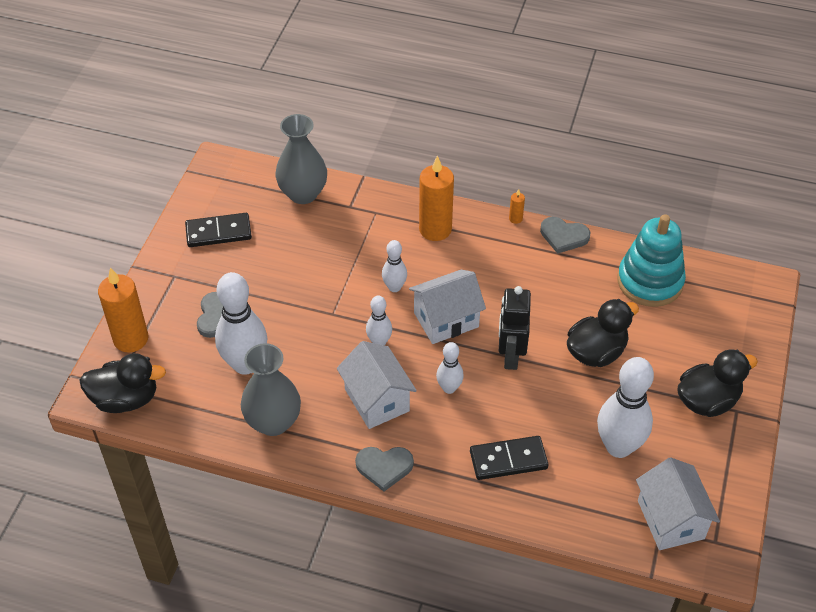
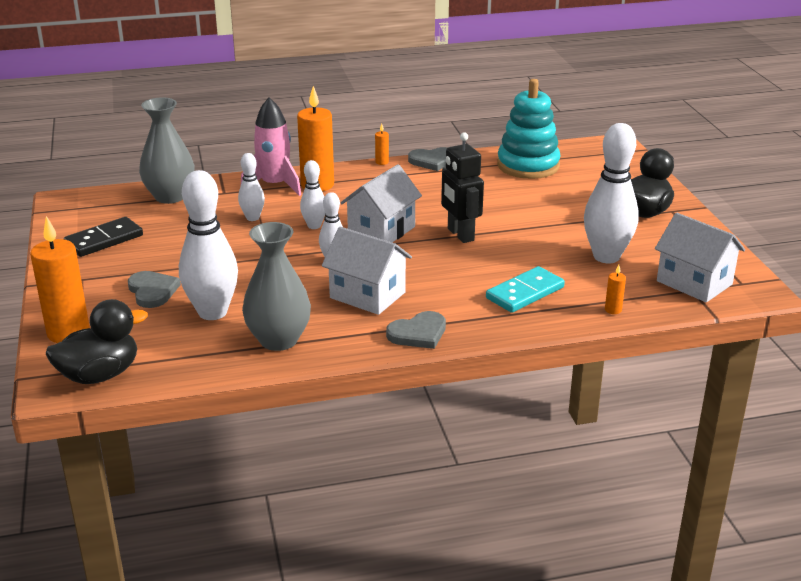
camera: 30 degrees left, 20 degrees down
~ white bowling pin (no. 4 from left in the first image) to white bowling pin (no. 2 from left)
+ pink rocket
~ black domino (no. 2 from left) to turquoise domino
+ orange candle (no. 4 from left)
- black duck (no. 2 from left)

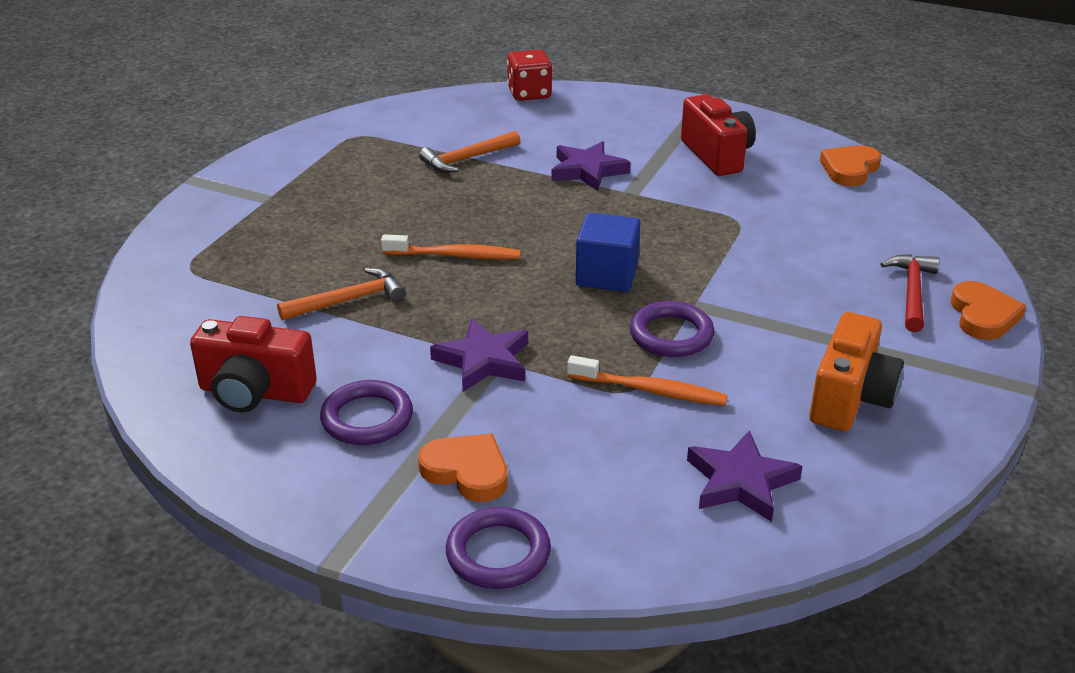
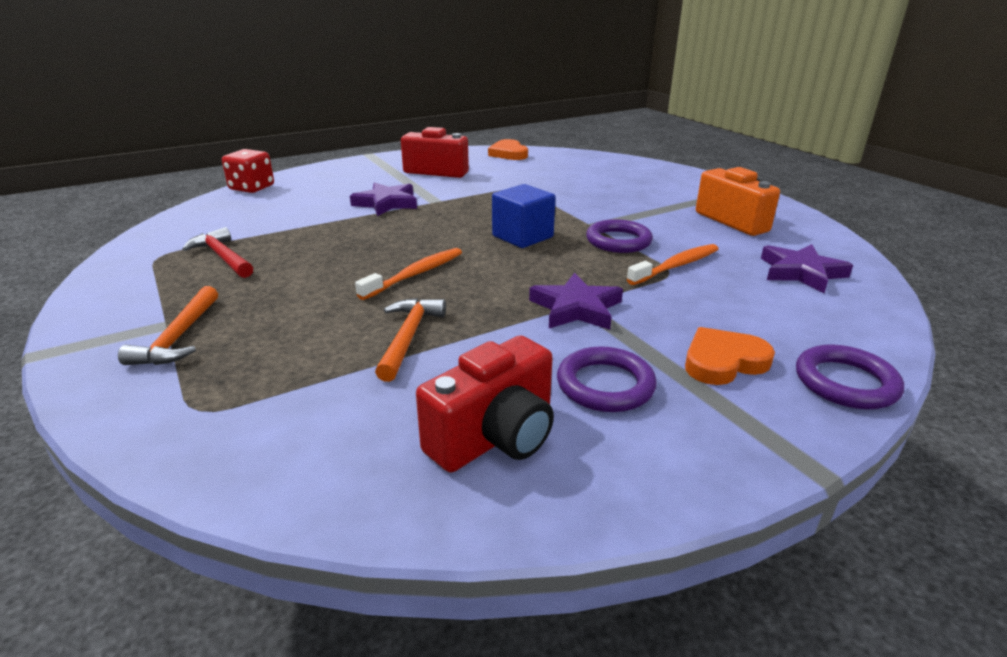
camera: 55 degrees left, 5 degrees down
~ orange hammer (no. 2 from left in the first image) to orange hammer (no. 1 from left)
~ red hammer
- orange heart (no. 3 from left)

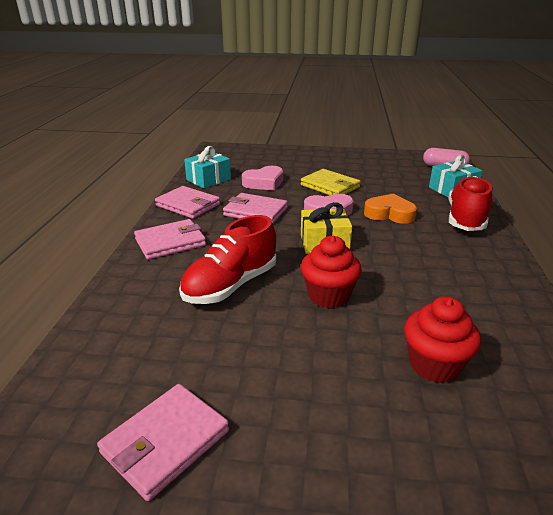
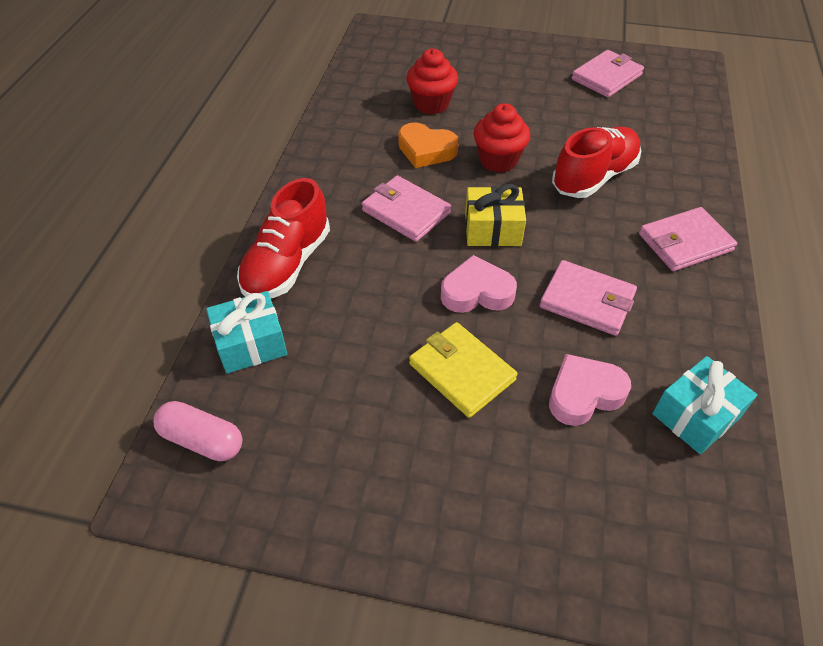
camera: 175 degrees left, 20 degrees up
~ pink wallet (no. 3 from left in the first image) to pink wallet (no. 1 from left)
~ orange heart

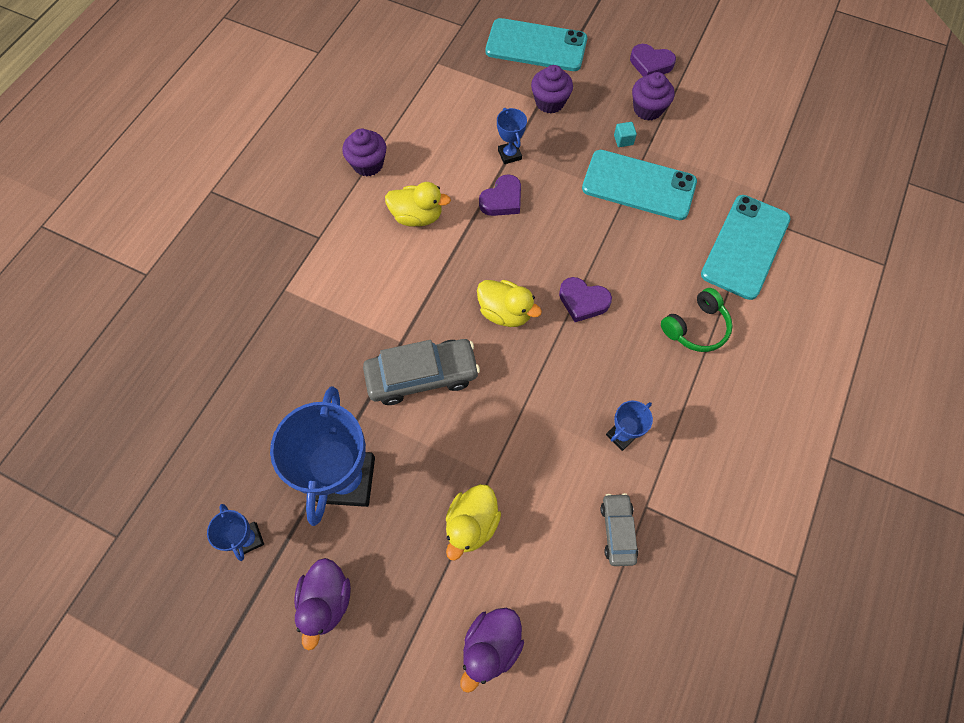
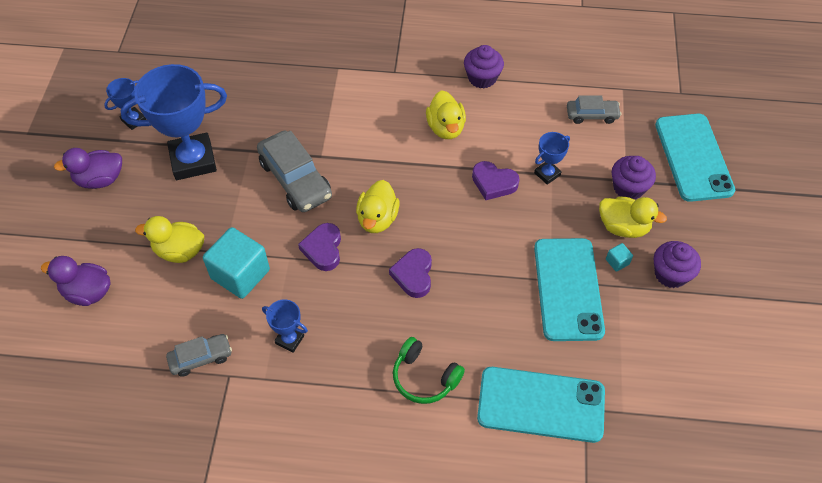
camera: 70 degrees right, 10 degrees down
+ turquoise cube (no. 1 from left)
~ purple heart (no. 3 from left in the first image) to purple heart (no. 1 from left)
+ grey car (no. 3 from left)
+ yellow duck (no. 4 from left)

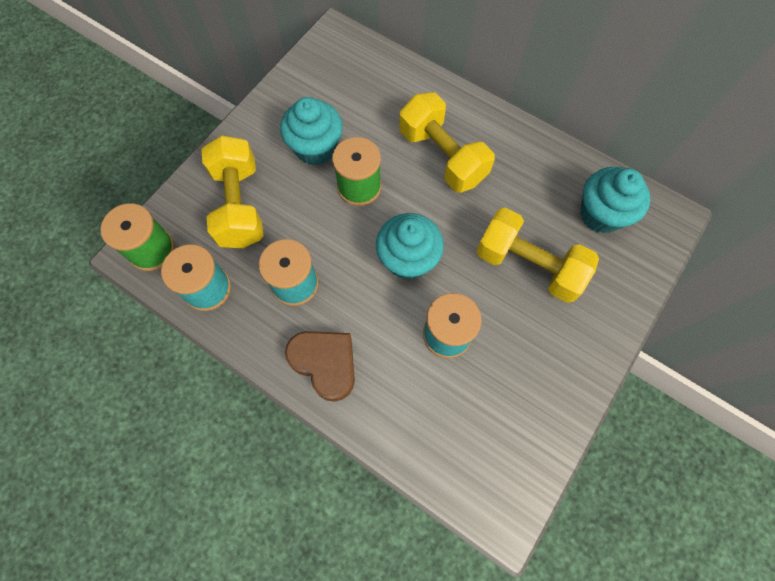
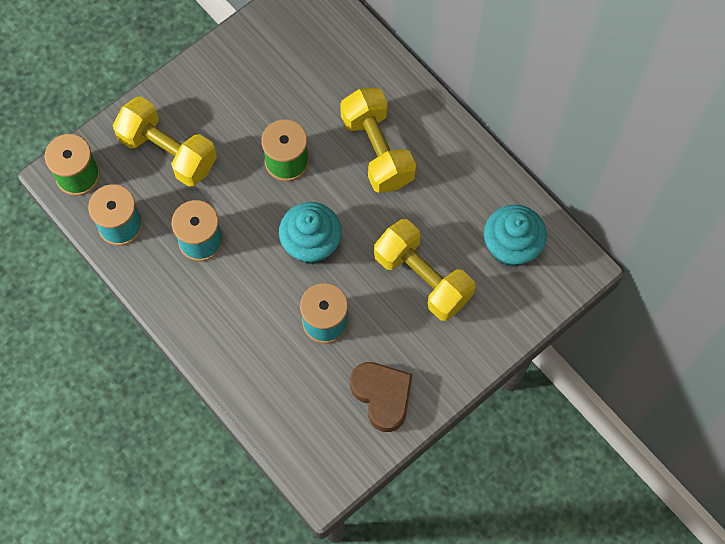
camera: 15 degrees right, 0 degrees up
~ yellow dumbbell (no. 1 from left) 60 degrees counterclockwise
~ brown heart
- turquoise cupcake (no. 1 from left)

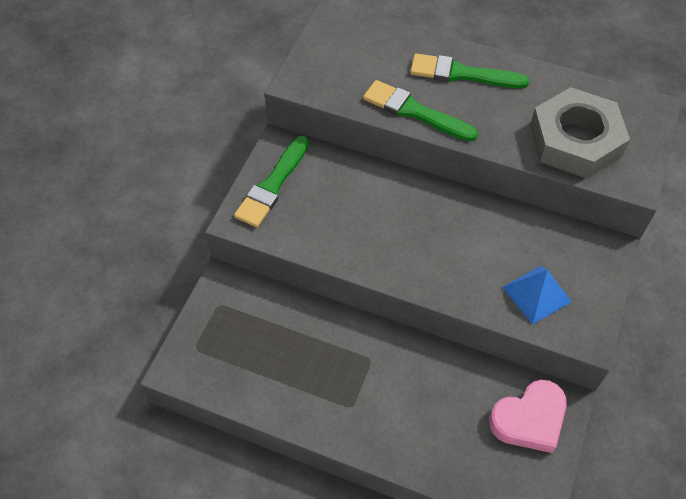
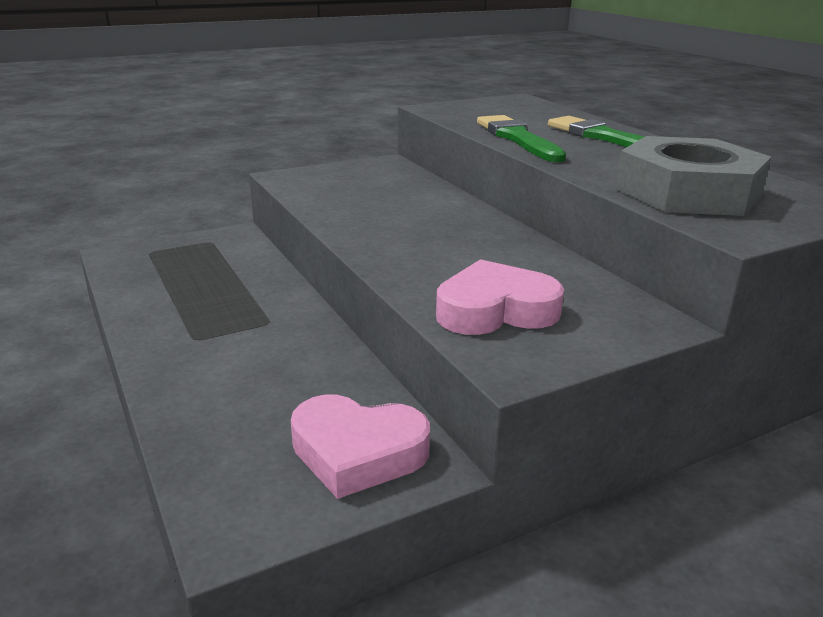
camera: 40 degrees right, 30 degrees down
~ blue pyramid to pink heart (no. 2 from left)
- green brush (no. 1 from left)

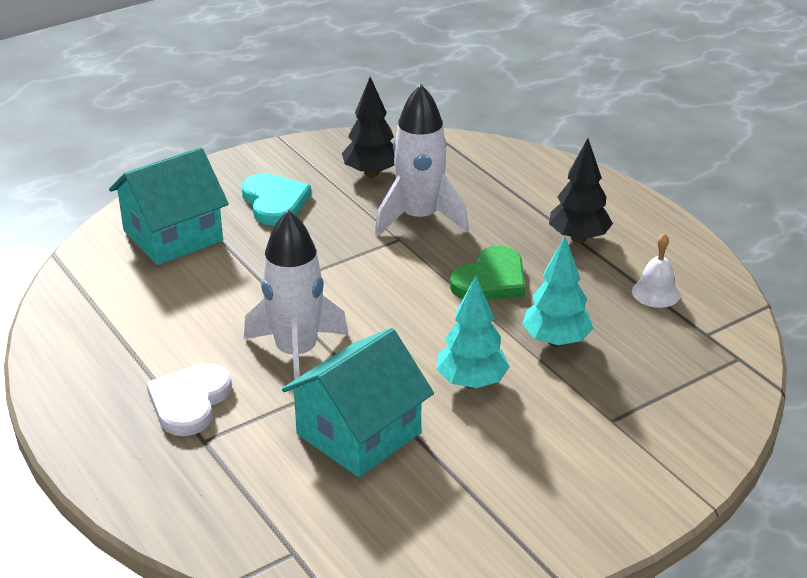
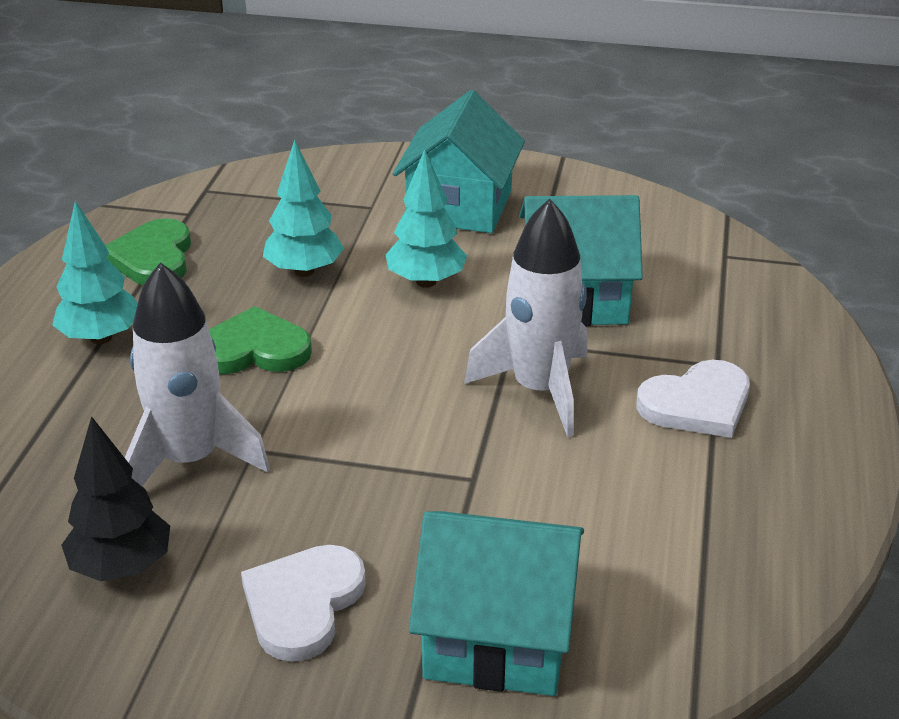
camera: 135 degrees left, 0 degrees up
~ black tree (no. 2 from left) to turquoise tree (no. 1 from left)
~ white bell to green heart (no. 1 from left)
~ turquoise heart to white heart (no. 1 from left)
+ turquoise house (no. 1 from left)

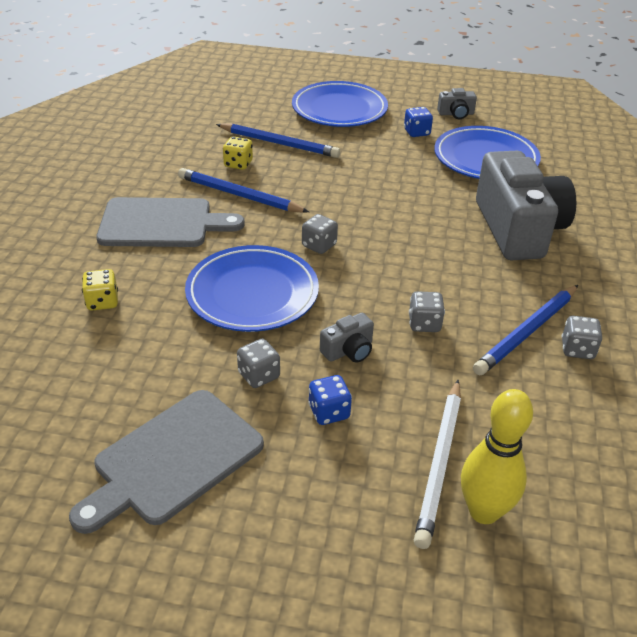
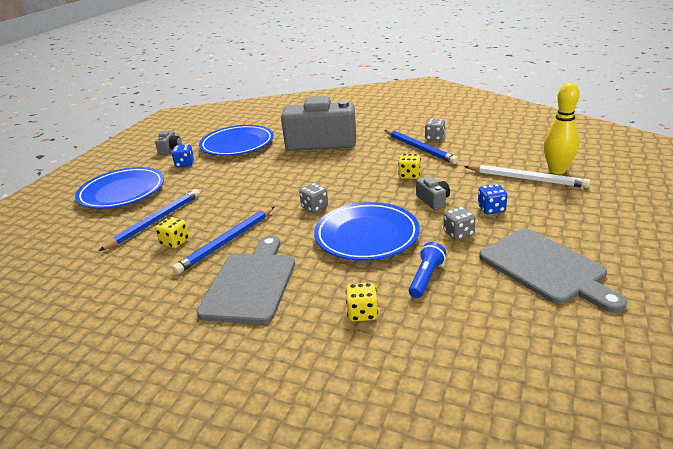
camera: 75 degrees left, 10 degrees down
~ grey dice (no. 3 from left) to yellow dice (no. 3 from left)
+ blue flashlight

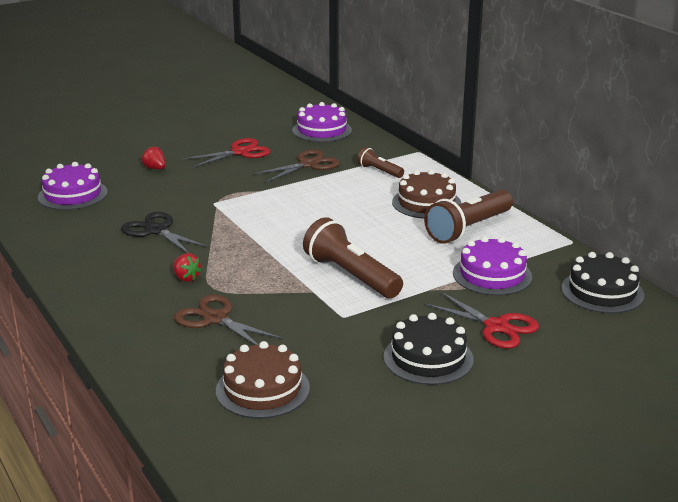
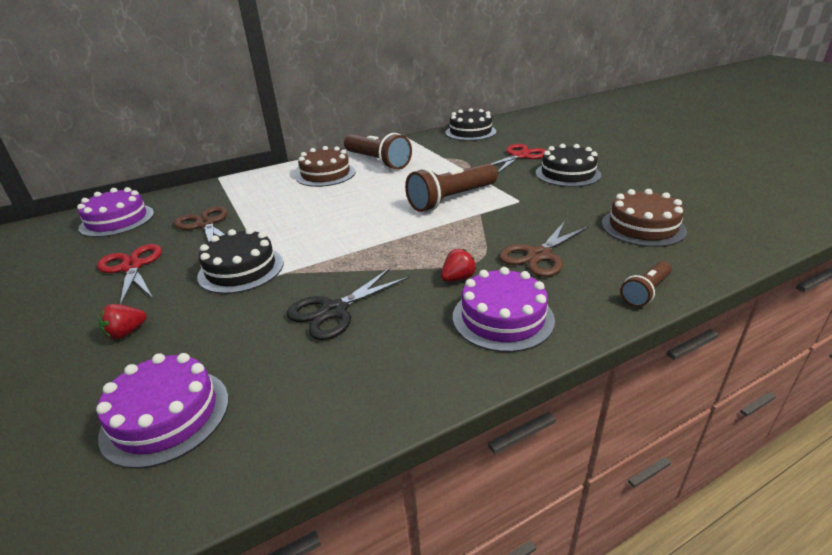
camera: 85 degrees left, 5 degrees up
+ black cake (no. 1 from left)
~ purple cake (no. 3 from left)
~ brown flashlight (no. 2 from left in the first image) to brown flashlight (no. 3 from left)

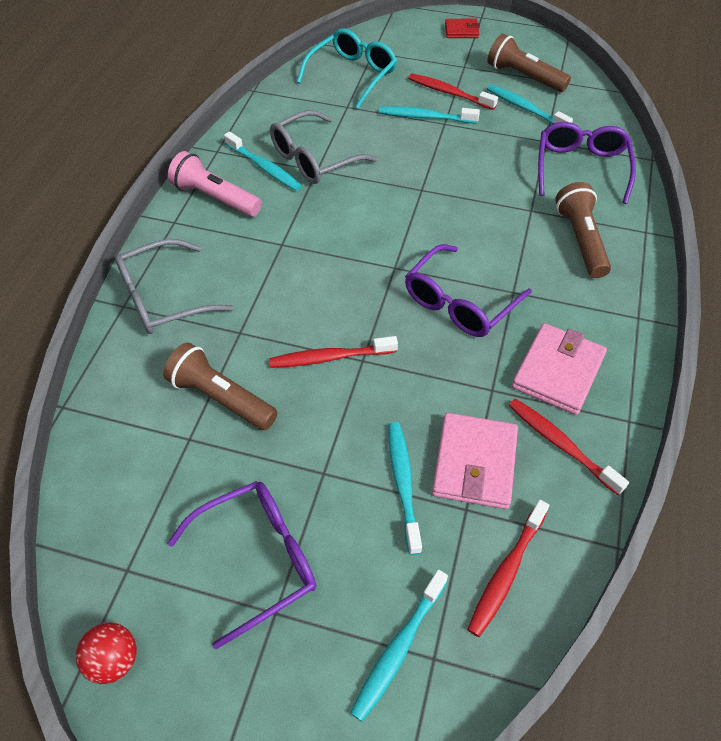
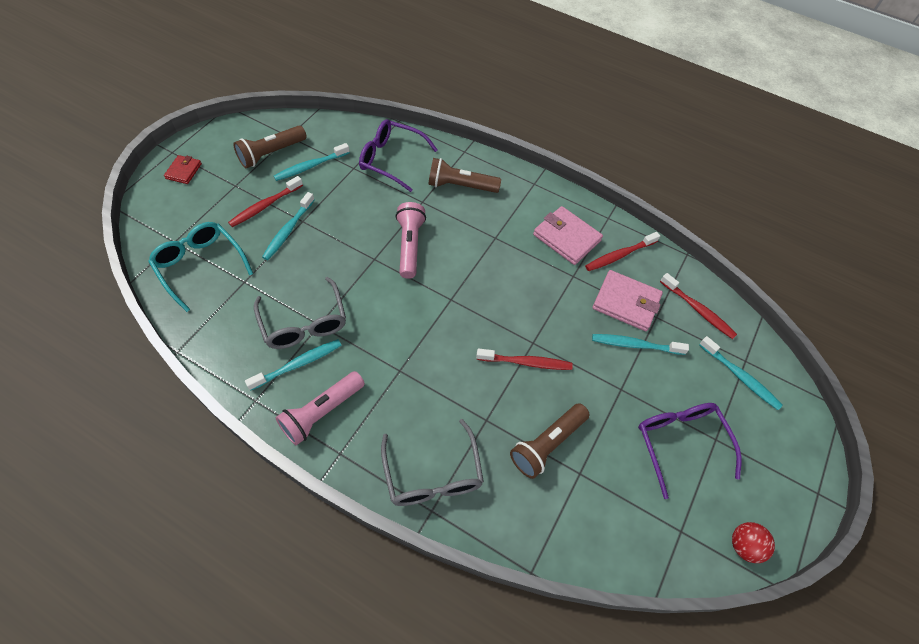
camera: 80 degrees left, 5 degrees up
+ pink flashlight (no. 2 from left)
~ red toothbrush (no. 1 from left in the first image) 90 degrees counterclockwise
- purple glasses (no. 2 from left)

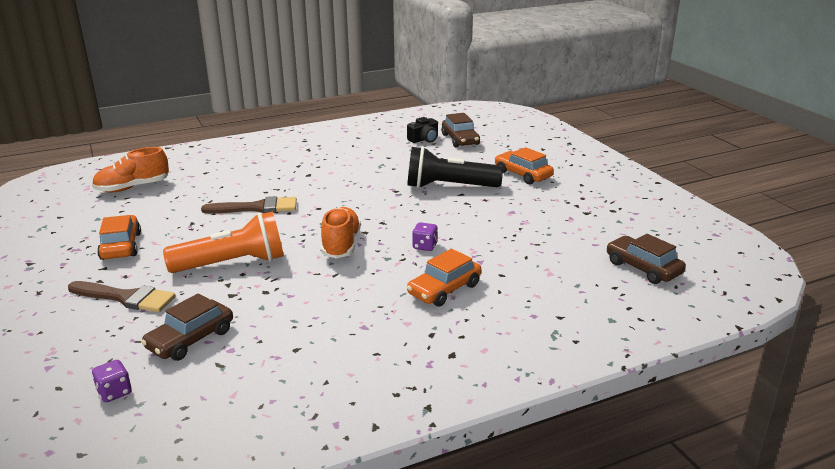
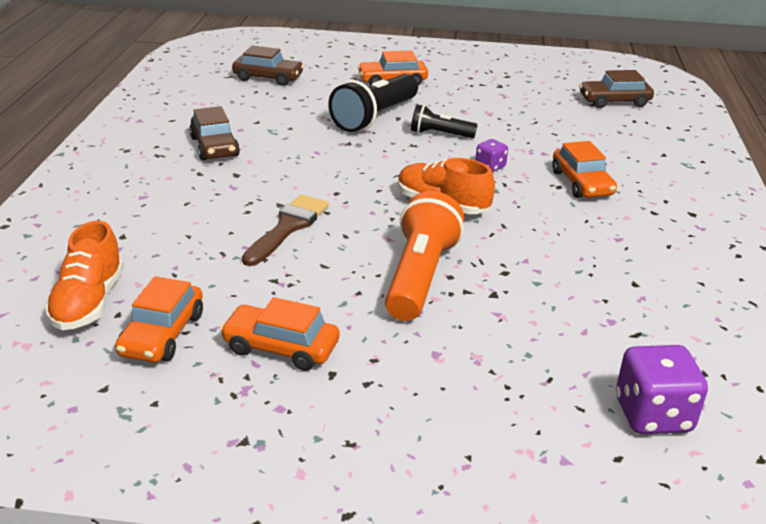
camera: 60 degrees left, 5 degrees up
+ orange car (no. 1 from left)
~ brown car (no. 1 from left)
+ black flashlight (no. 2 from left)
~ purple dice (no. 1 from left in the first image) x1.83
- brown brush (no. 1 from left)
- black camera

